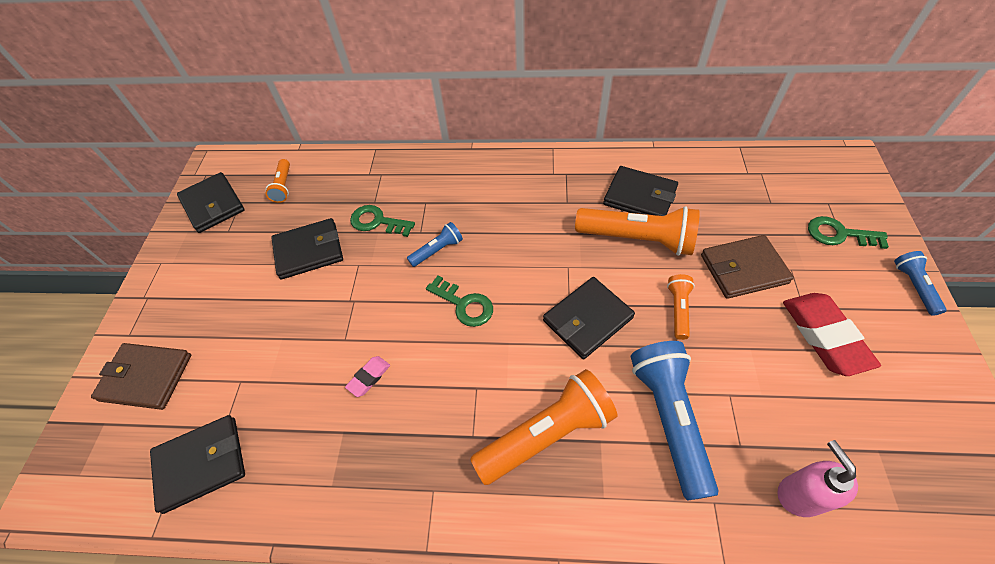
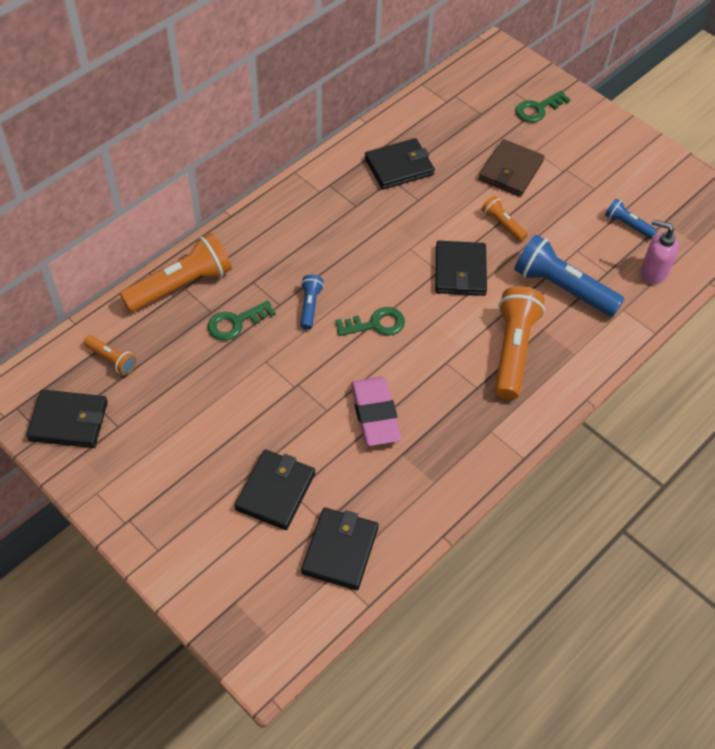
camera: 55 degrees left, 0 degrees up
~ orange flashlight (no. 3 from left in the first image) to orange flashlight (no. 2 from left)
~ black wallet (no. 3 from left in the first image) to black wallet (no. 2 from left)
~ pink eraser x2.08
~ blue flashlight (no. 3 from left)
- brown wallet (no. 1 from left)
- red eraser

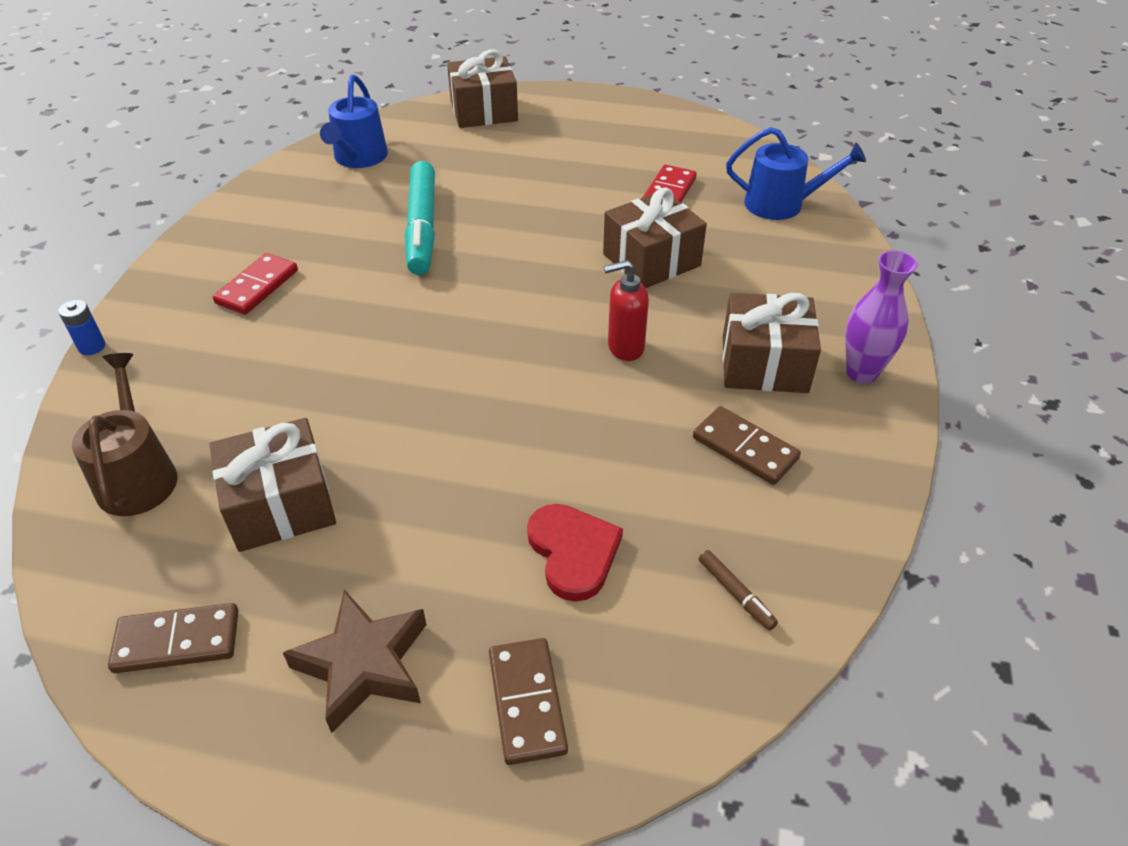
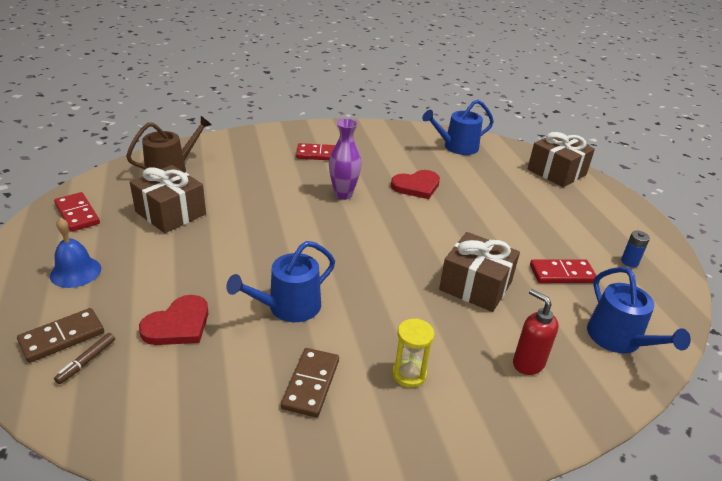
camera: 60 degrees right, 10 degrees down
~ brown star to blue bell
~ brown domino (no. 1 from left) to red domino (no. 1 from left)
~ brown marker
+ blue watering can (no. 1 from left)
~ purple vase
~ turquoise marker to red heart (no. 2 from left)
~ brown gift (no. 4 from left) to yellow hourglass
~ red soap dispenser
~ blue battery

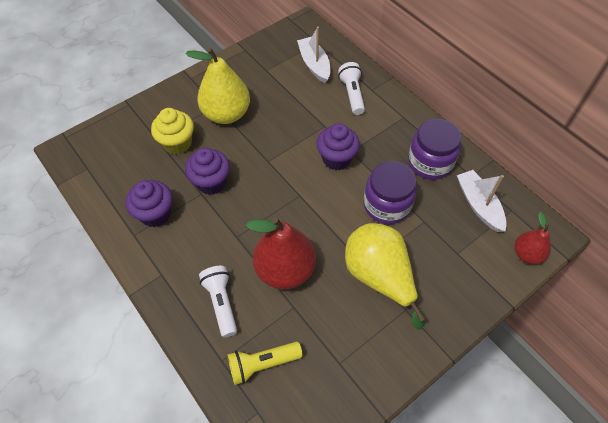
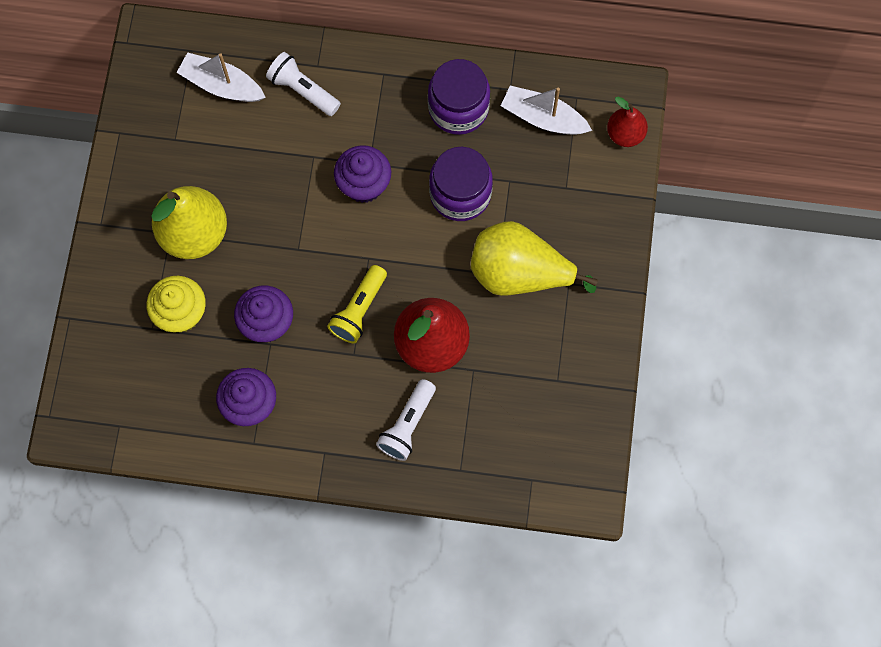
camera: 45 degrees left, 15 degrees up
~ yellow flashlight
~ white flashlight (no. 1 from left in the first image) 90 degrees counterclockwise

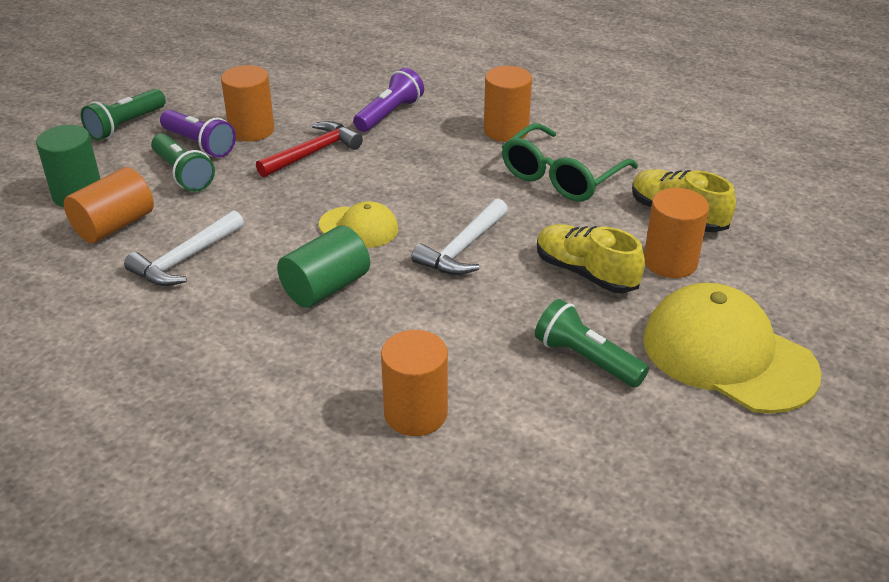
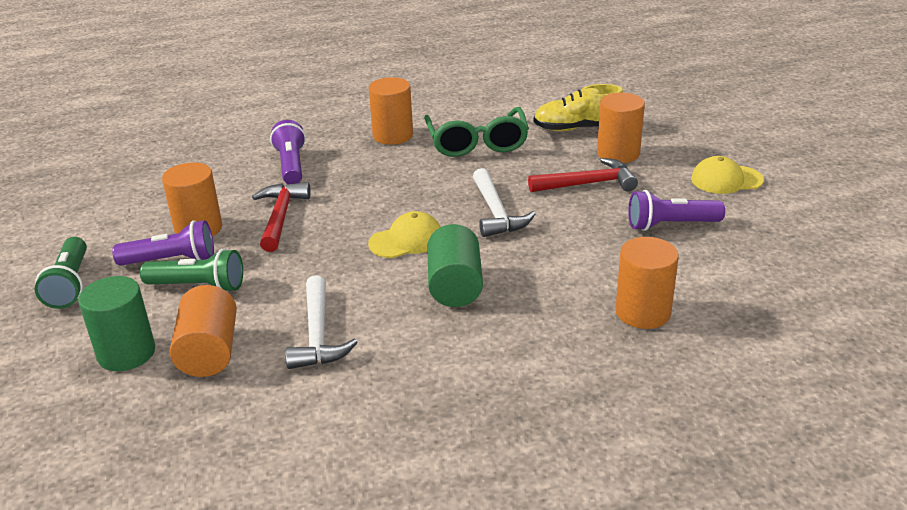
camera: 45 degrees left, 5 degrees down
~ yellow shoe (no. 1 from left) to red hammer (no. 2 from left)
~ green flashlight (no. 3 from left) to purple flashlight (no. 3 from left)
~ yellow cap (no. 2 from left) x0.53

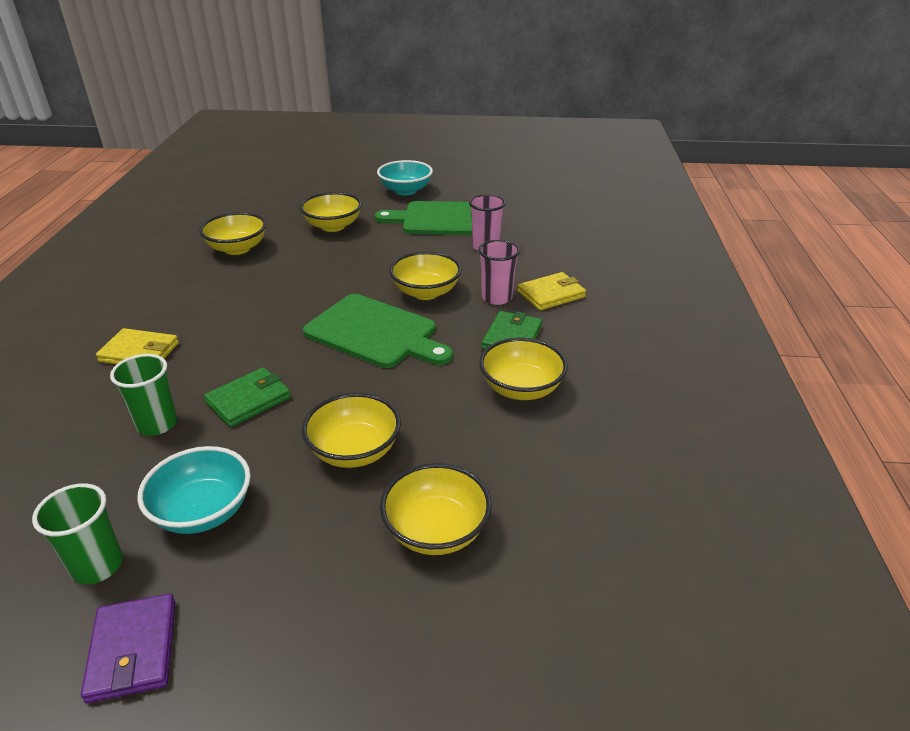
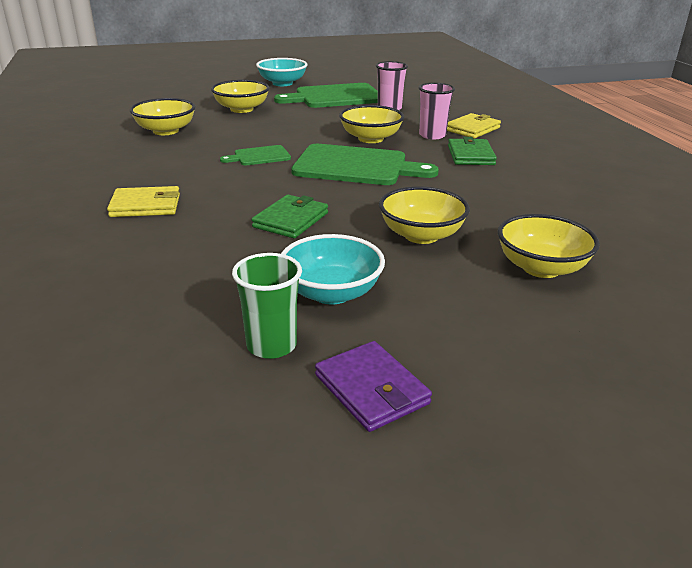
camera: 20 degrees left, 5 degrees down
+ green cutting board (no. 1 from left)
- green cup (no. 2 from left)
- yellow bowl (no. 6 from left)

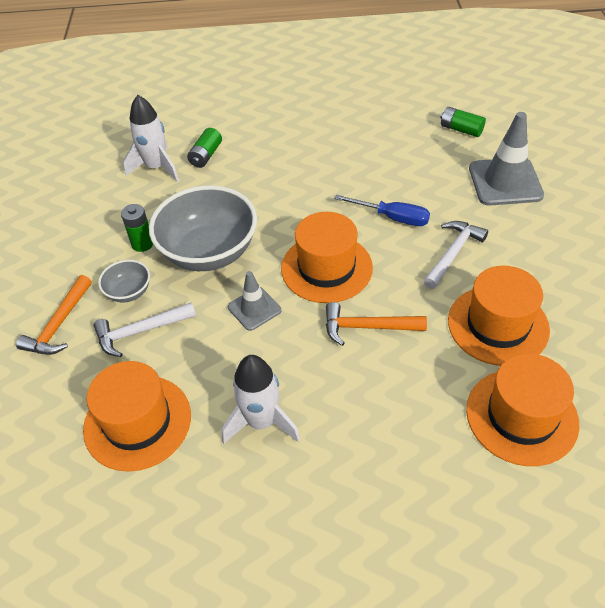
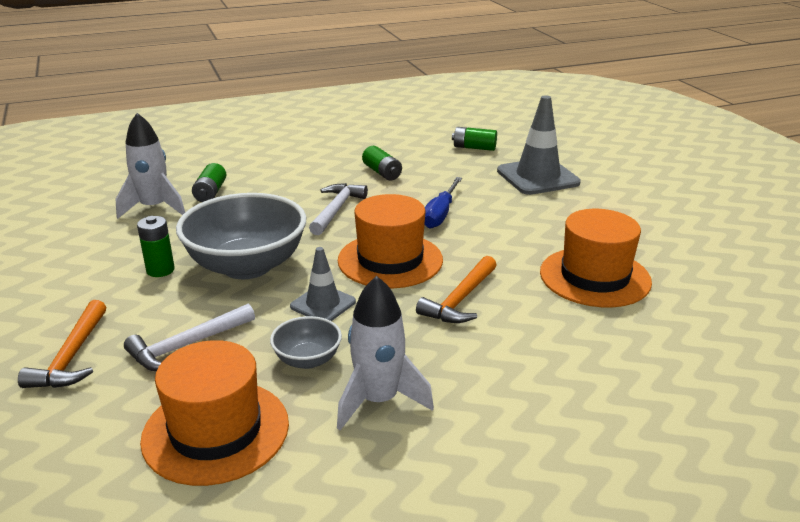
camera: 20 degrees left, 20 degrees down
~ grey bowl (no. 1 from left in the first image) to grey bowl (no. 2 from left)
~ white hammer (no. 2 from left)
+ green battery (no. 3 from left)
~ orange hammer (no. 2 from left) 45 degrees counterclockwise
~ blue screwdriver 105 degrees clockwise
- orange hat (no. 4 from left)

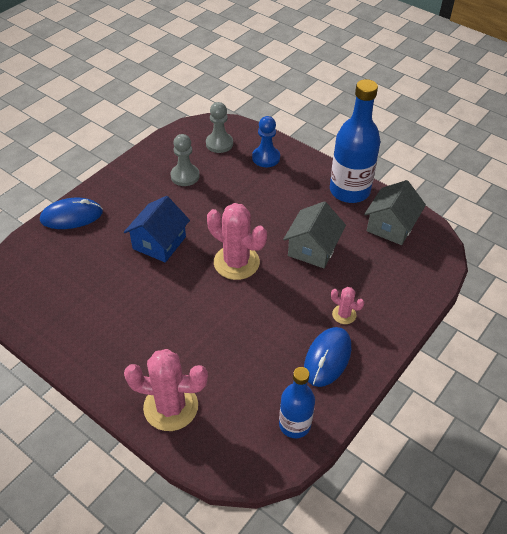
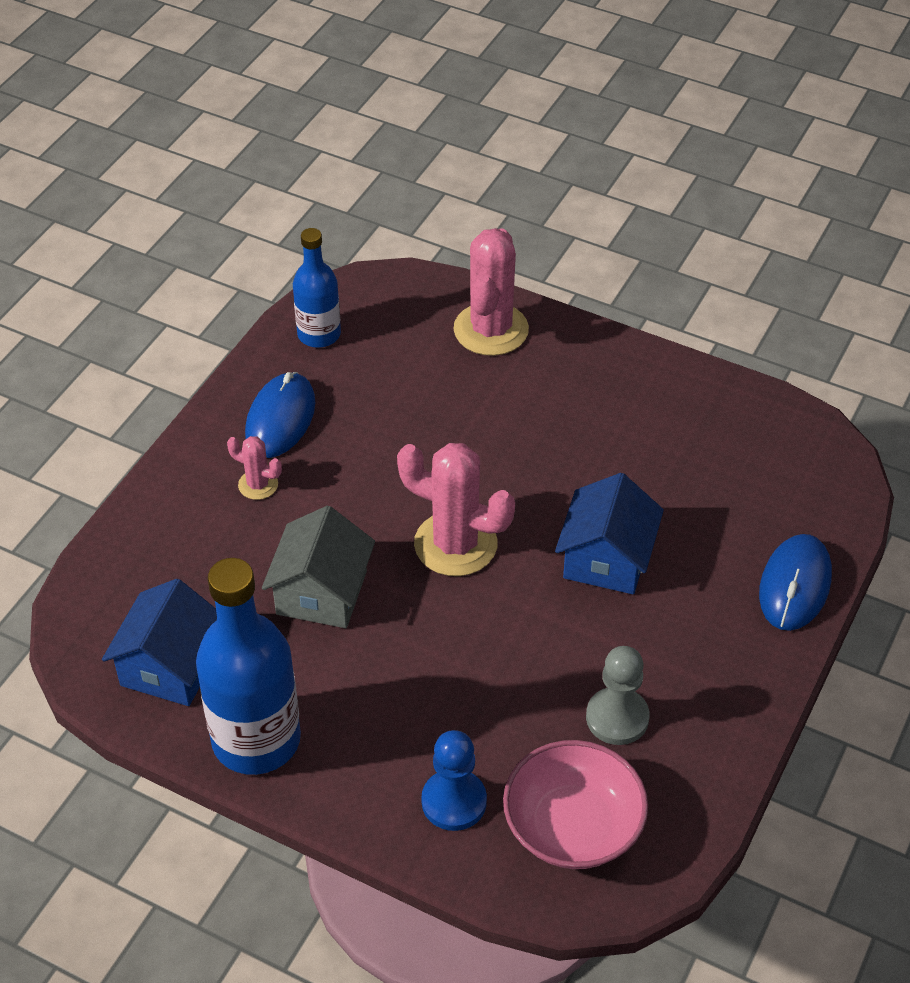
camera: 170 degrees right, 0 degrees up
~ grey house (no. 2 from left) to blue house (no. 1 from left)
~ pink cactus (no. 1 from left in the first image) 75 degrees counterclockwise
~ grey pawn (no. 2 from left) to pink bowl
~ blue mouse (no. 1 from left in the first image) 45 degrees counterclockwise

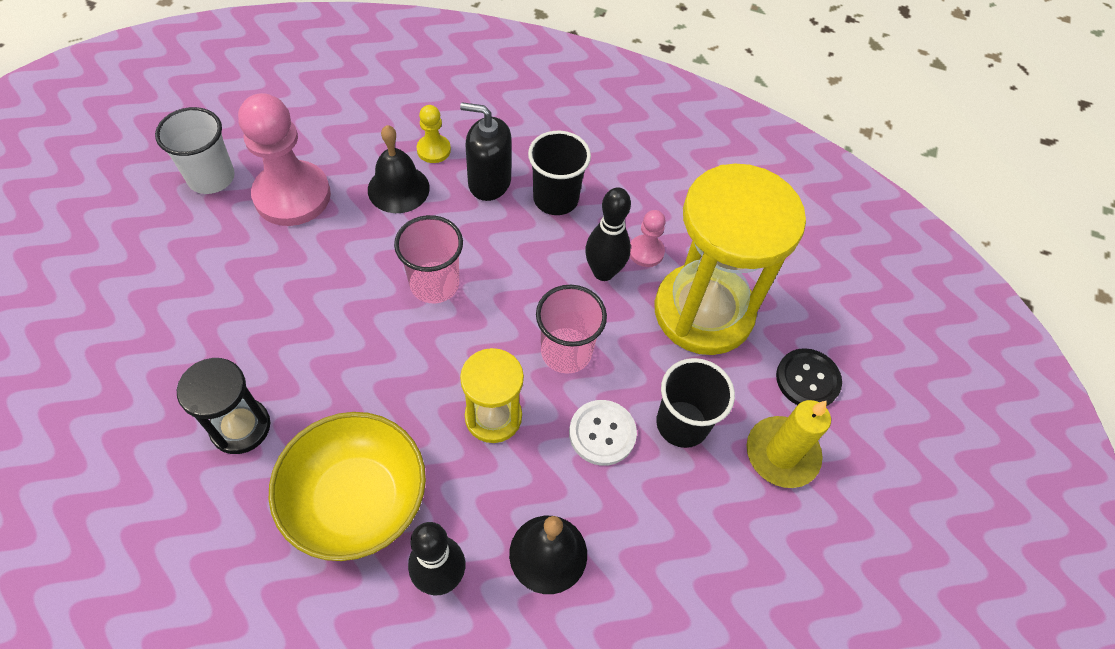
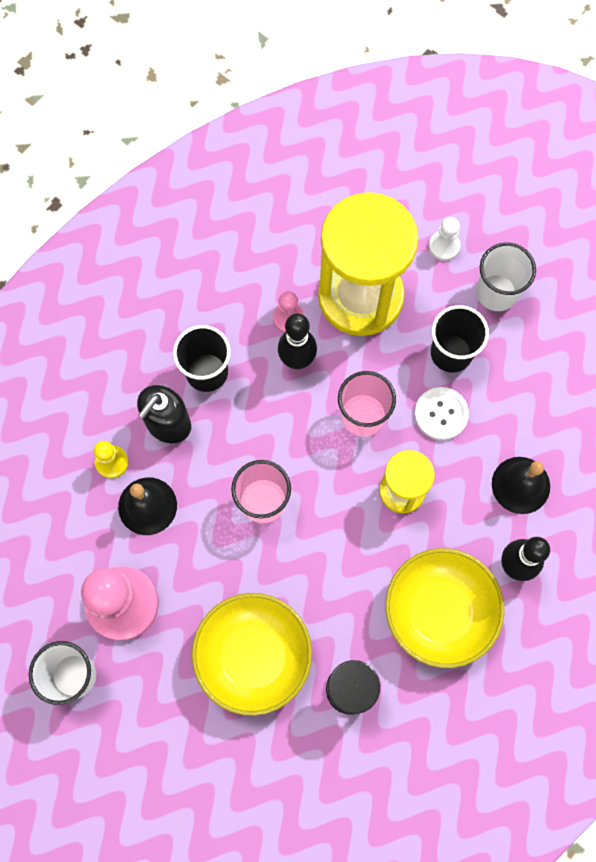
camera: 65 degrees left, 15 degrees up
+ yellow bowl (no. 1 from left)
~ black button to white pawn
~ yellow candle to white cup (no. 2 from left)

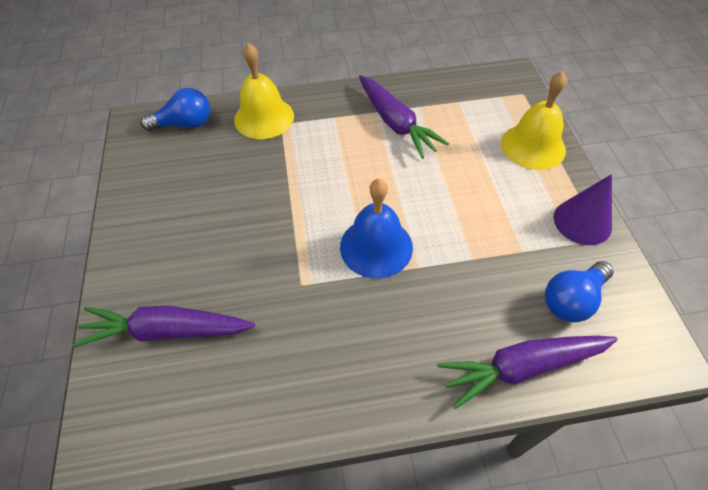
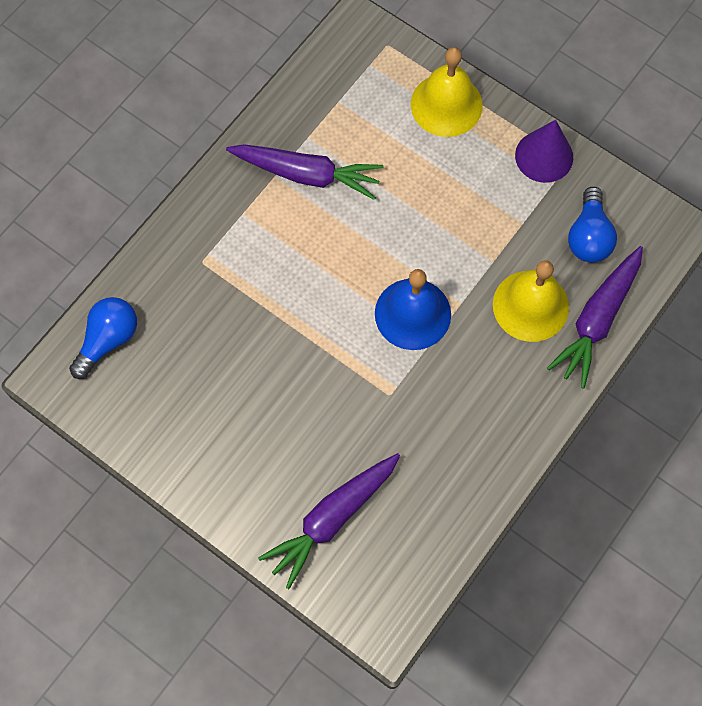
camera: 45 degrees left, 15 degrees up
~ yellow bell (no. 1 from left in the first image) to yellow bell (no. 2 from left)

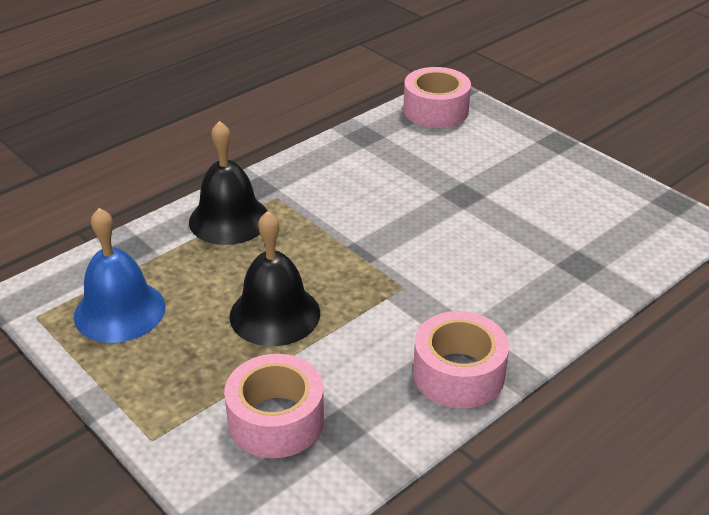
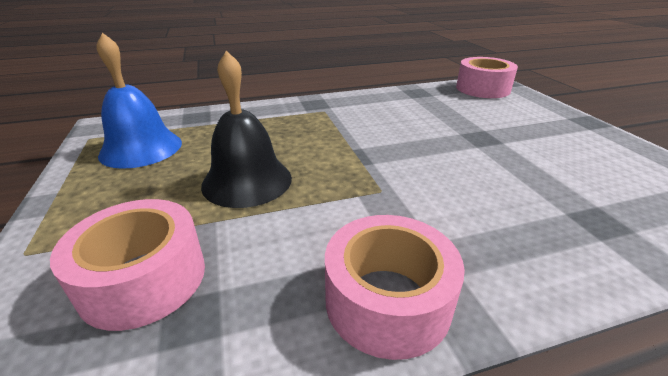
camera: 25 degrees right, 5 degrees down
- black bell (no. 1 from left)

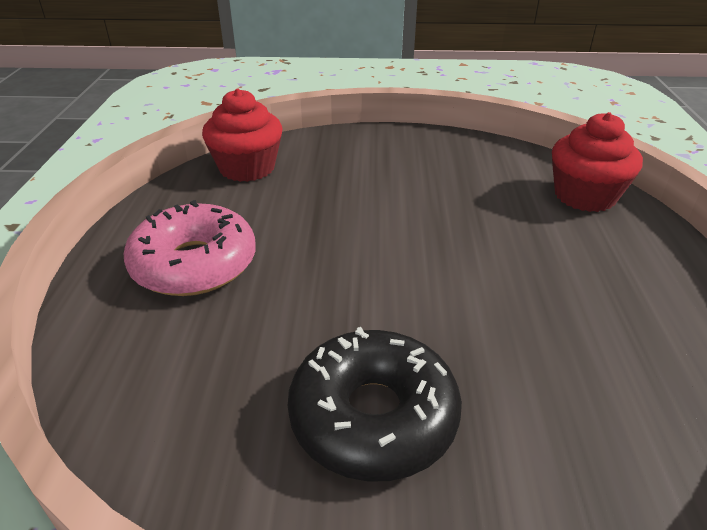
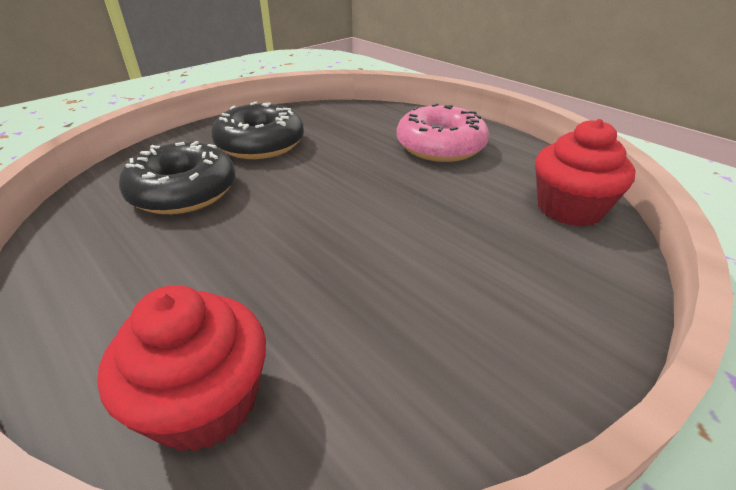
camera: 135 degrees right, 0 degrees up
+ black donut (no. 1 from left)

